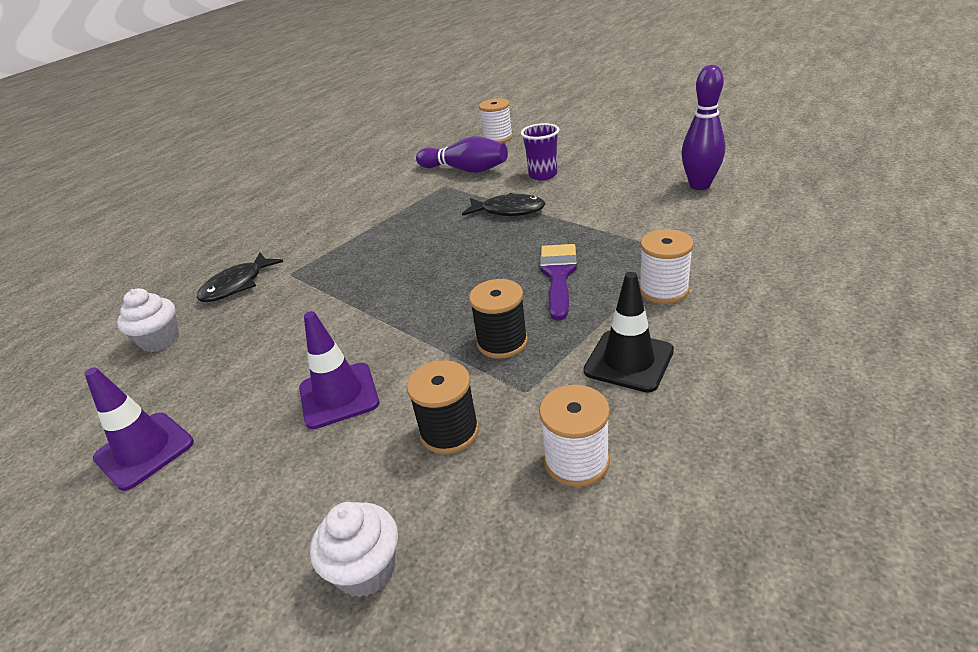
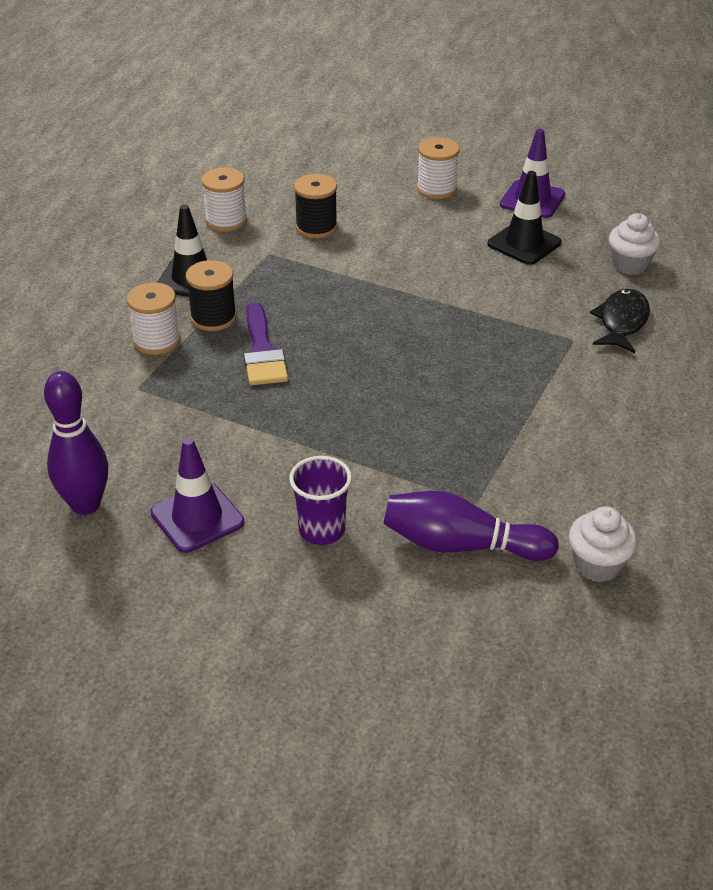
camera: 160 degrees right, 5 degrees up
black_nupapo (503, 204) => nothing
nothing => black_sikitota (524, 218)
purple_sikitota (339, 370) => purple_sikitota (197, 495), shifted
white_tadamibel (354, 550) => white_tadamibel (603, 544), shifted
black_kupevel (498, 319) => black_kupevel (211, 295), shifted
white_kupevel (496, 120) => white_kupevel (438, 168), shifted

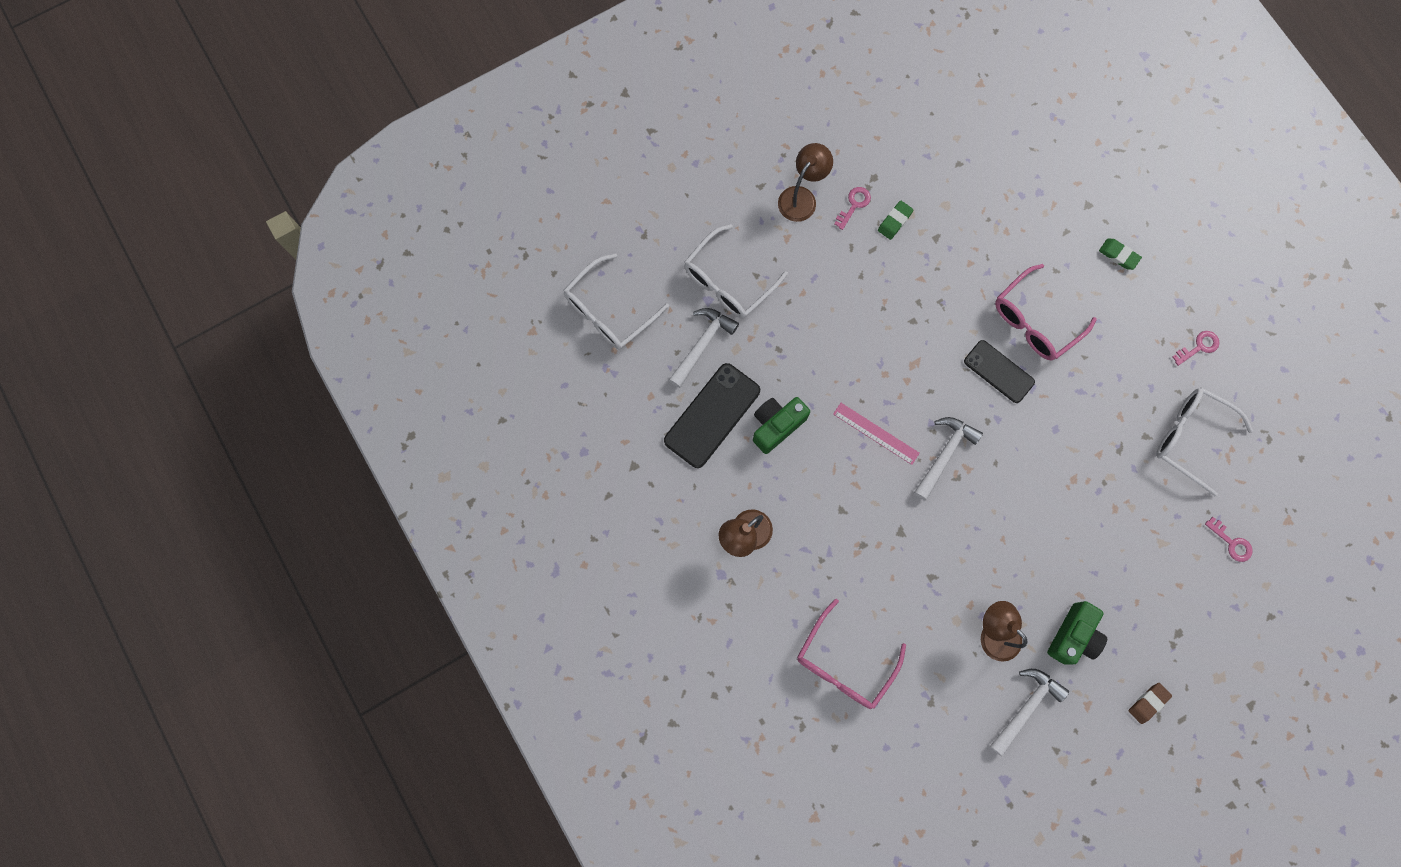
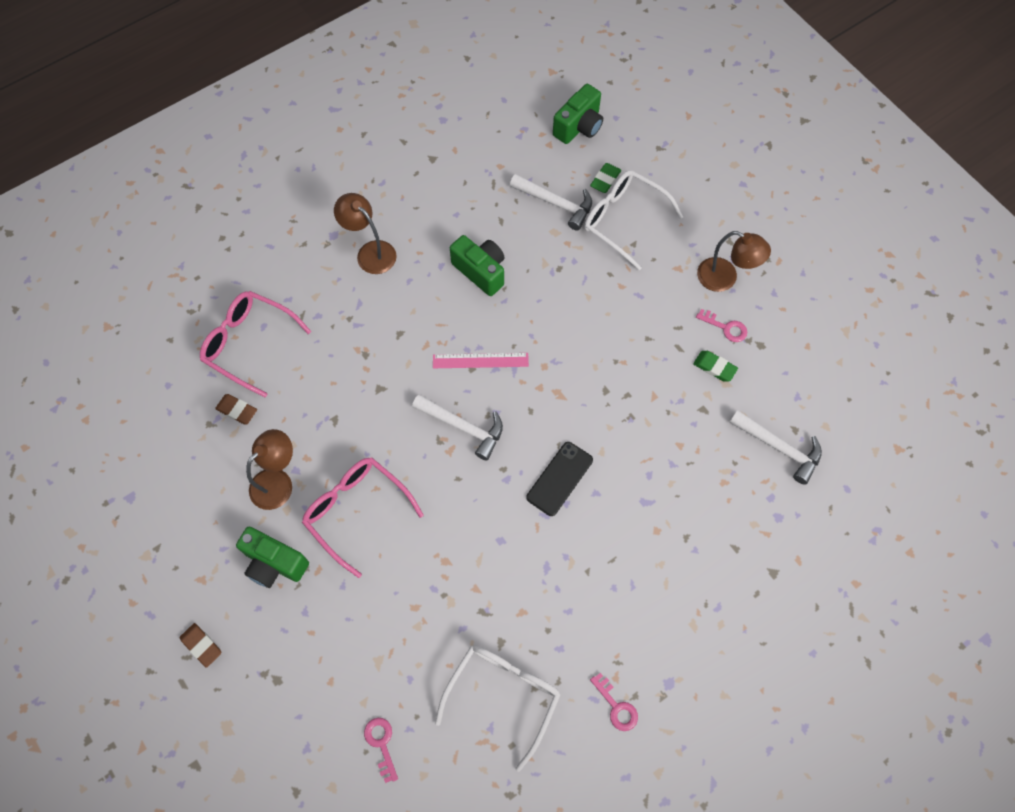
camera: 85 degrees right, 10 degrees down
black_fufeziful (712, 415) => nothing
nothing => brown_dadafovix (236, 409)
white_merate (1029, 712) => white_merate (775, 447), shifted
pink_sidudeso (1046, 312) => pink_sidudeso (363, 517), shifted
green_dadafovix (1120, 254) => green_dadafovix (605, 178), shifted
white_sidudeso (616, 302) => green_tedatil (578, 114)
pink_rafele (876, 434) => pink_rafele (481, 360), 60 degrees clockwise
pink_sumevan (1229, 539) => pink_sumevan (381, 750), 120 degrees clockwise

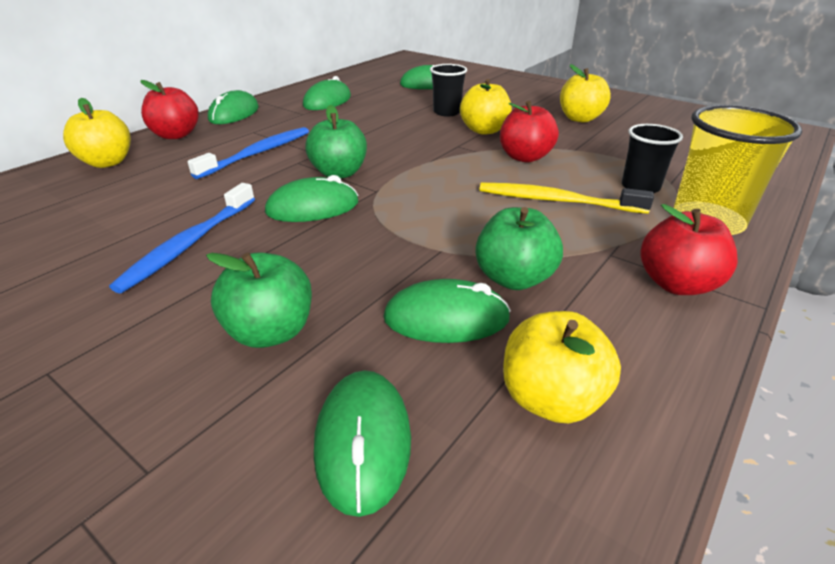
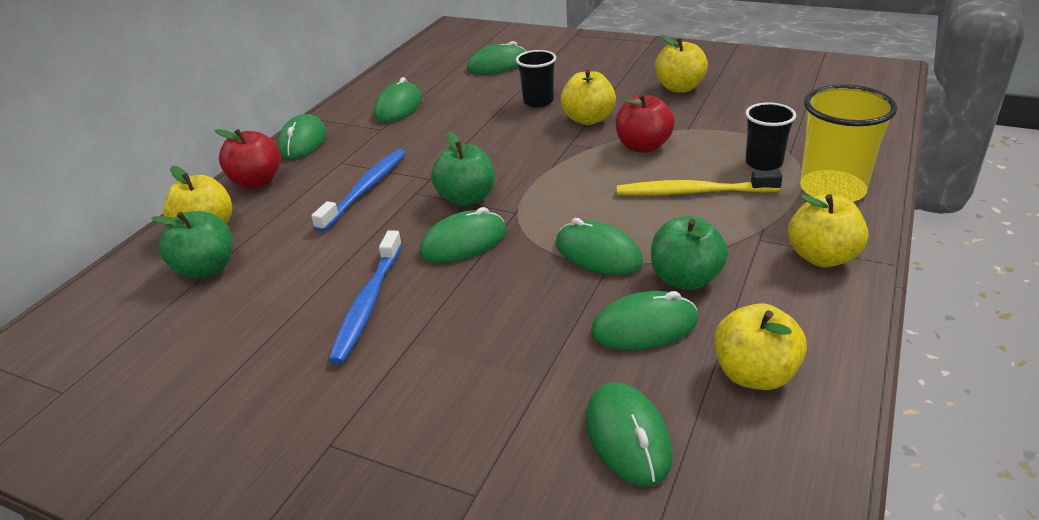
camera: 10 degrees left, 0 degrees up
nothing => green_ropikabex (599, 246)
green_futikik (259, 300) => green_futikik (191, 245), shifted
red_futikik (689, 249) => yellow_futikik (828, 230)

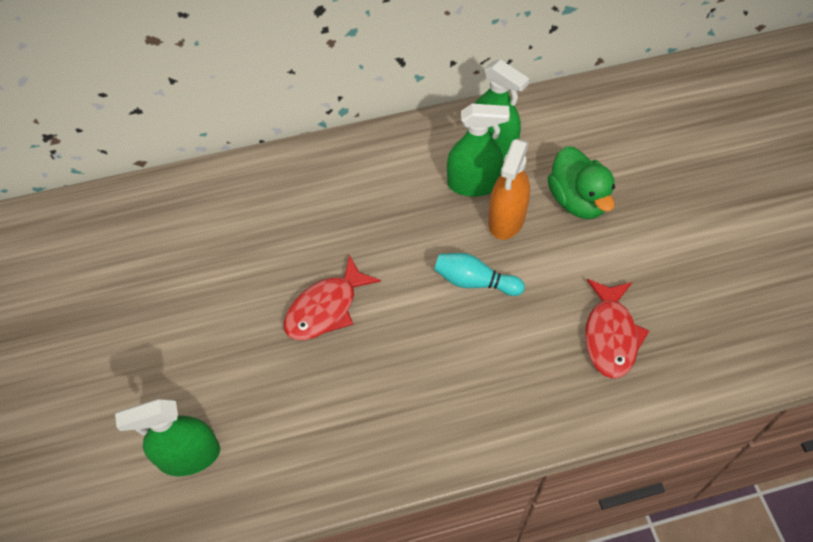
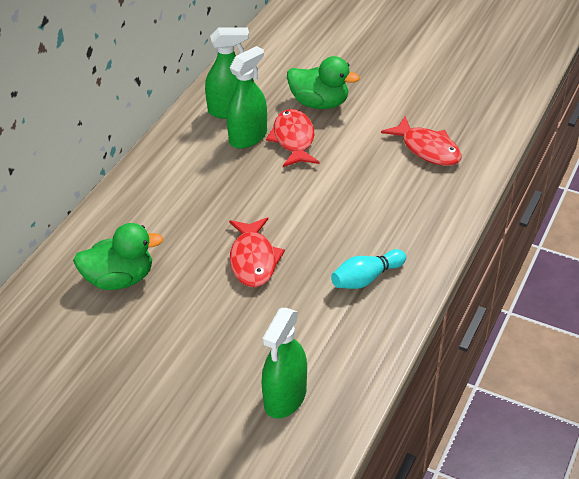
camera: 50 degrees left, 15 degrees down
nothing => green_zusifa (118, 256)
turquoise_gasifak (479, 274) => turquoise_gasifak (368, 269), shifted
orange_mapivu (509, 189) => red_nupapo (292, 138)

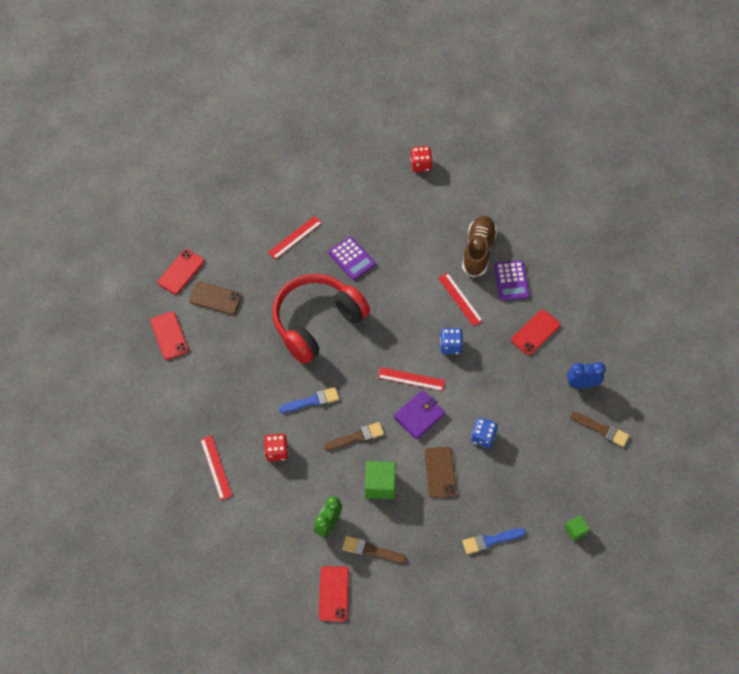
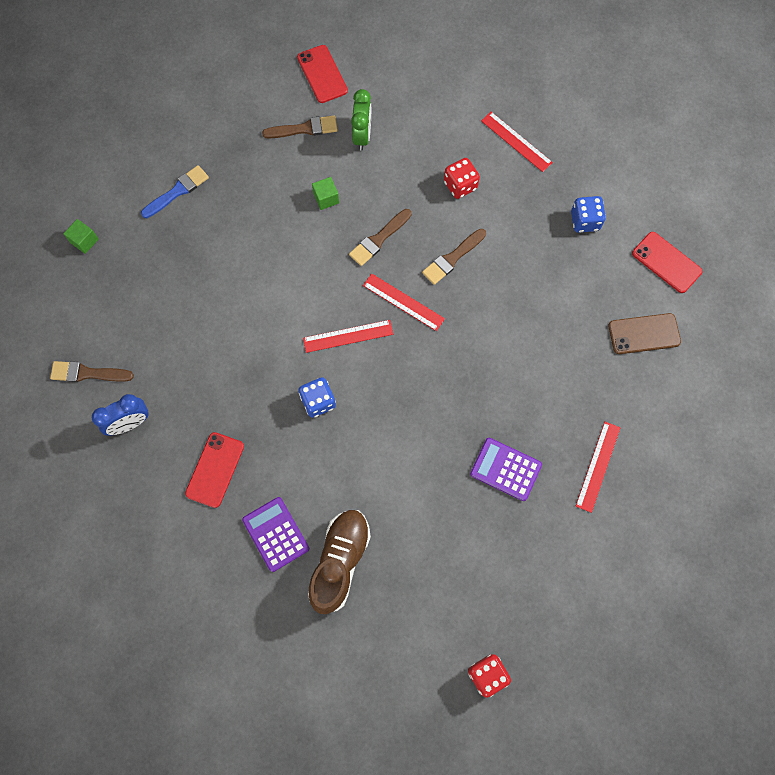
camera: 155 degrees right, 10 degrees up
red_fufeziful (181, 272) => nothing
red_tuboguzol (321, 319) => nothing
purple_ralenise (419, 415) => nothing
brown_fufeziful (441, 472) => nothing
red_rafele (460, 299) => red_rafele (404, 302), shifted
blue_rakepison (484, 433) => blue_rakepison (588, 214), shifted
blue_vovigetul (309, 400) => brown_vovigetul (454, 257)
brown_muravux (479, 246) => brown_muravux (339, 562), 150 degrees counterclockwise
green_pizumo (380, 480) => green_pizumo (325, 193), x0.57

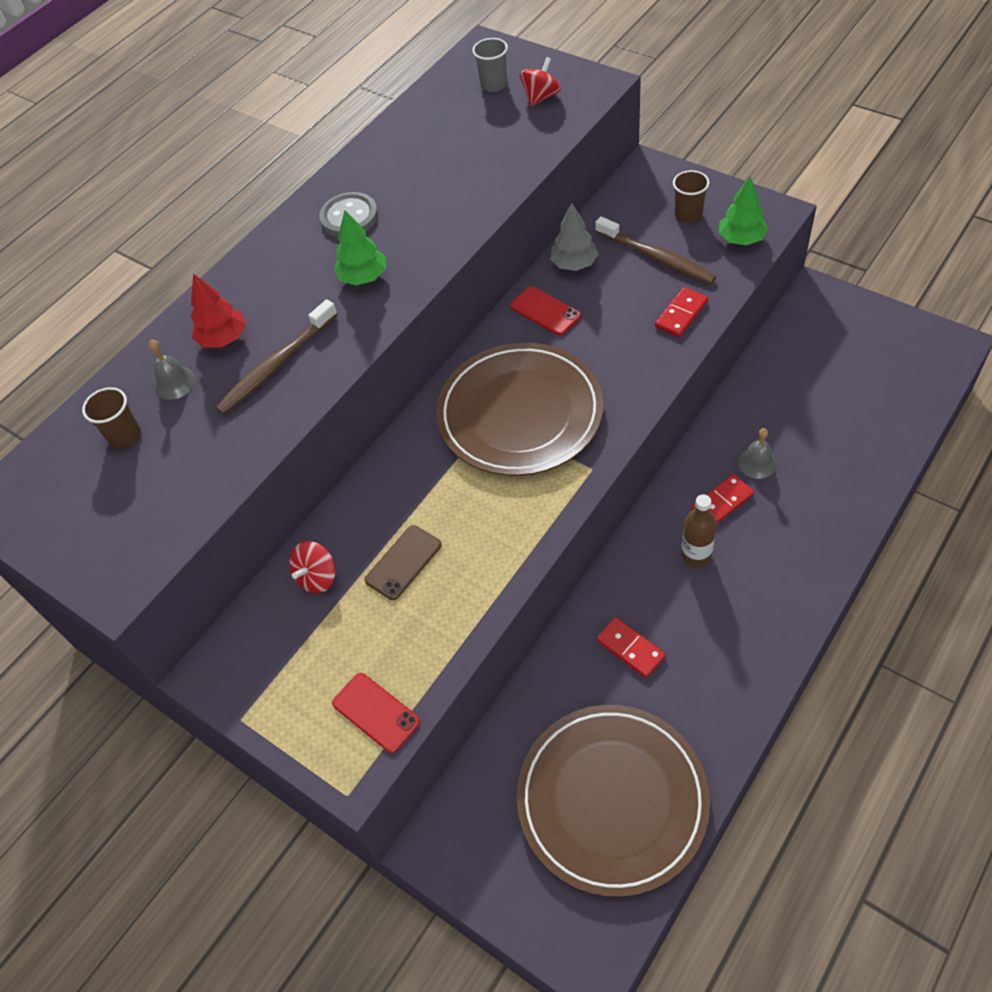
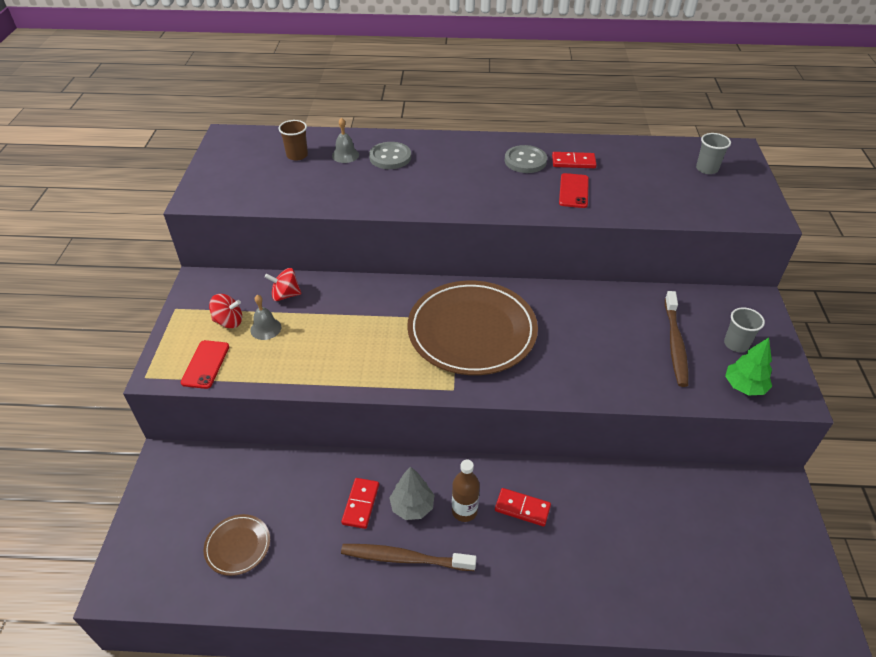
camera: 50 degrees right, 10 degrees down
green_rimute (360, 247) => nothing
brown_fufeziful (403, 562) => nothing
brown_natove (276, 357) => brown_natove (409, 557), shifted
red_fufeziful (545, 311) => red_fufeziful (574, 190), shifted
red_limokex (540, 82) => red_limokex (225, 311), shifted
grey_rimute (574, 237) => grey_rimute (411, 493), shifted
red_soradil (681, 312) => red_soradil (574, 160), shifted
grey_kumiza (757, 453) => grey_kumiza (265, 317), shifted
red_rimute (218, 311) => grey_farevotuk (390, 155)
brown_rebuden (691, 196) => grey_rebuden (744, 330)
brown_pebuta (613, 801) => brown_pebuta (237, 545), x0.45

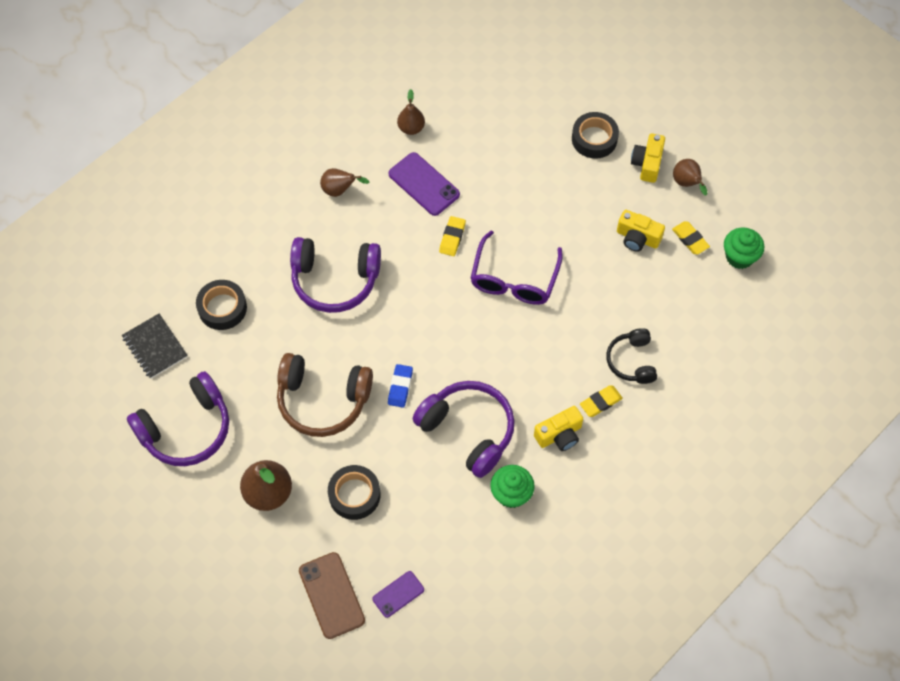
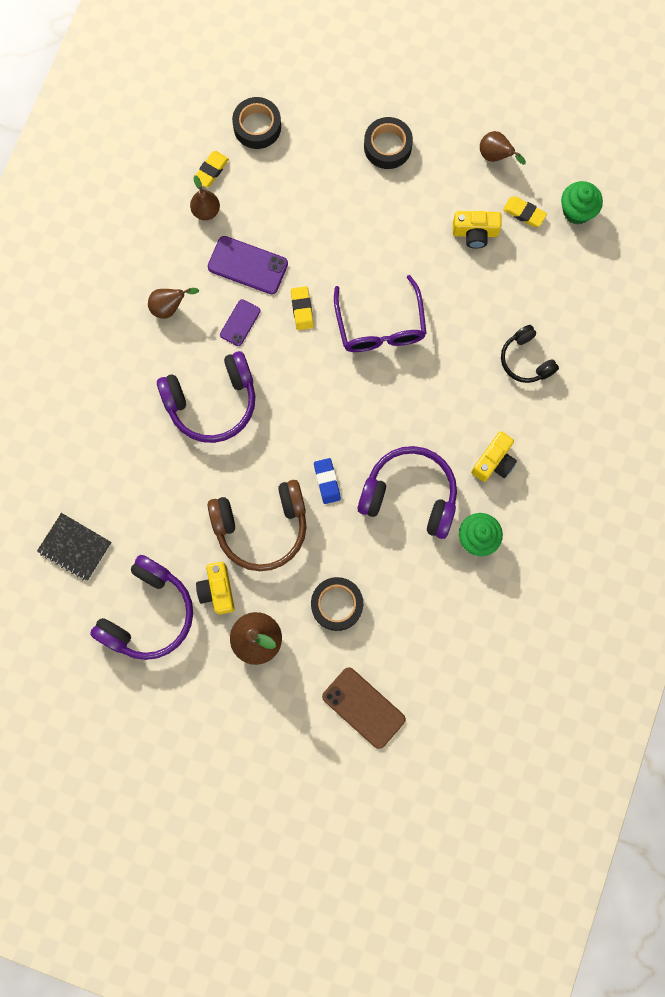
camera: 25 degrees left, 15 degrees up
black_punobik (221, 305) => black_punobik (256, 123), shifted
purple_fufeziful (398, 594) => purple_fufeziful (240, 322), shifted
yellow_dadafovix (601, 401) => yellow_dadafovix (211, 169), shifted
yellow_tedatil (648, 158) => yellow_tedatil (215, 588), shifted

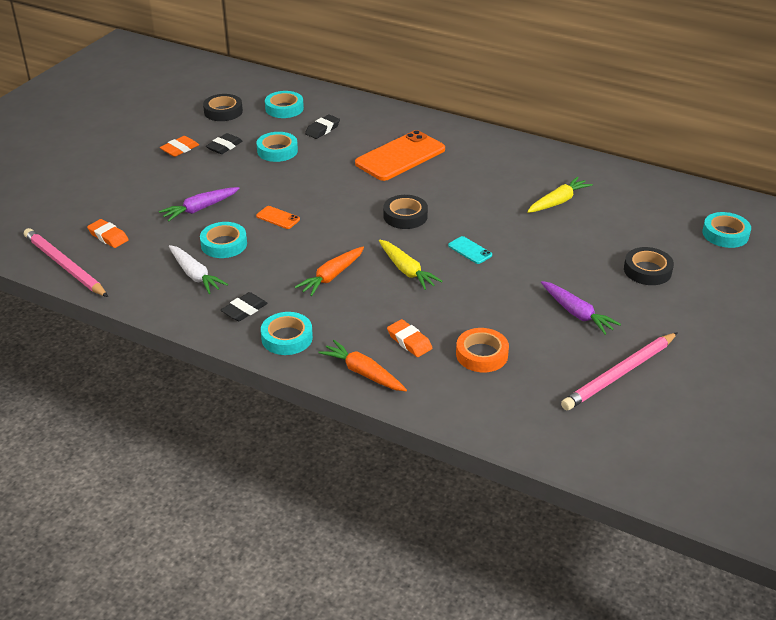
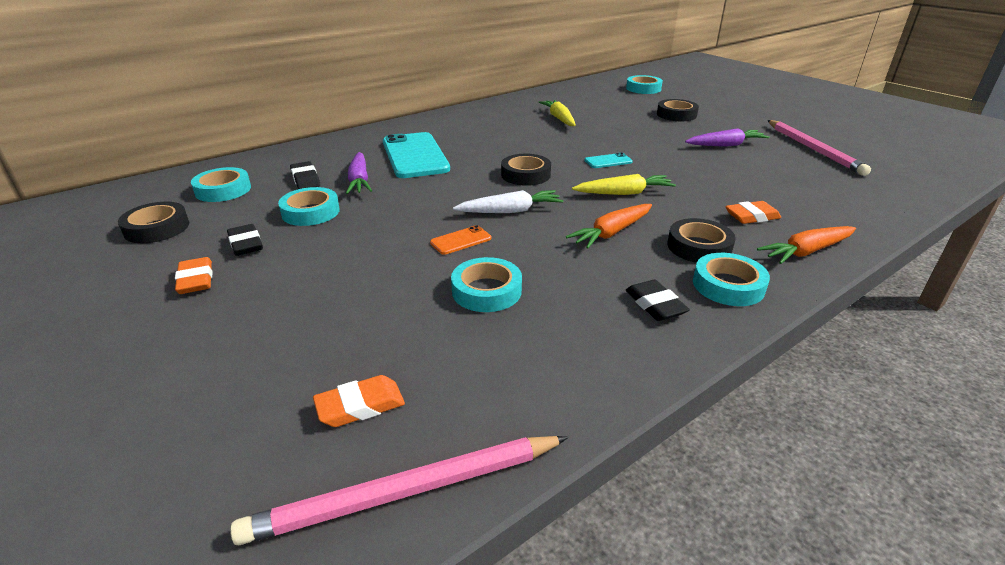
camera: 65 degrees left, 5 degrees down
orange_punobik (482, 350) => nothing
nothing => black_punobik (701, 240)
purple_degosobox (199, 204) => purple_degosobox (359, 173), shifted
white_degosobox (198, 269) => white_degosobox (508, 201), shifted
orange_fufeziful (400, 155) => turquoise_fufeziful (416, 155)
orange_degosobox (329, 271) => orange_degosobox (609, 226), 75 degrees clockwise

